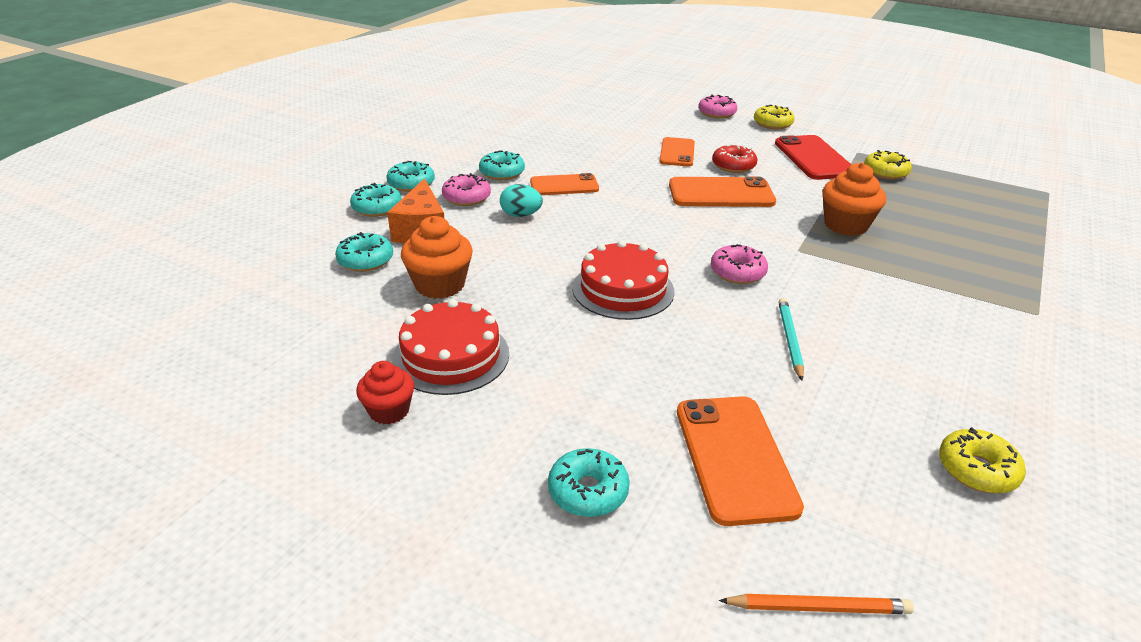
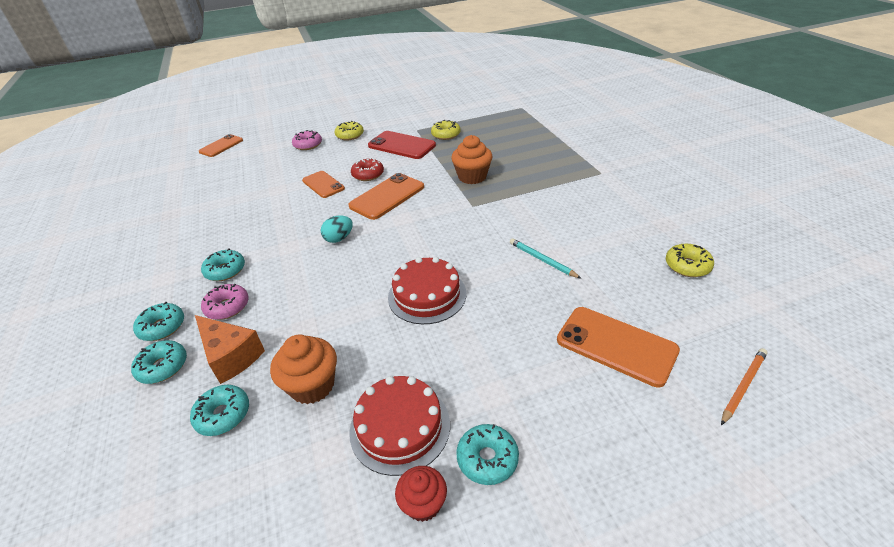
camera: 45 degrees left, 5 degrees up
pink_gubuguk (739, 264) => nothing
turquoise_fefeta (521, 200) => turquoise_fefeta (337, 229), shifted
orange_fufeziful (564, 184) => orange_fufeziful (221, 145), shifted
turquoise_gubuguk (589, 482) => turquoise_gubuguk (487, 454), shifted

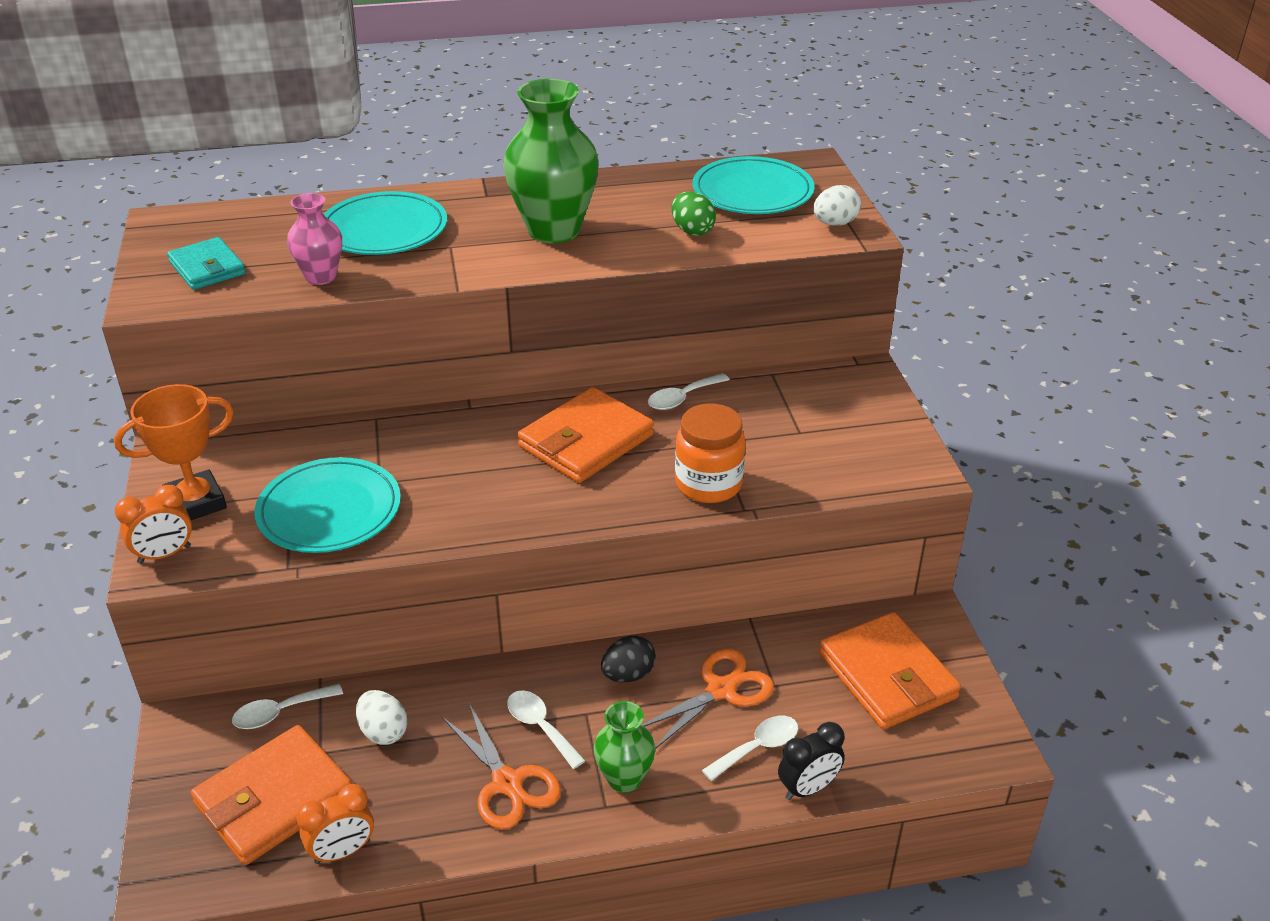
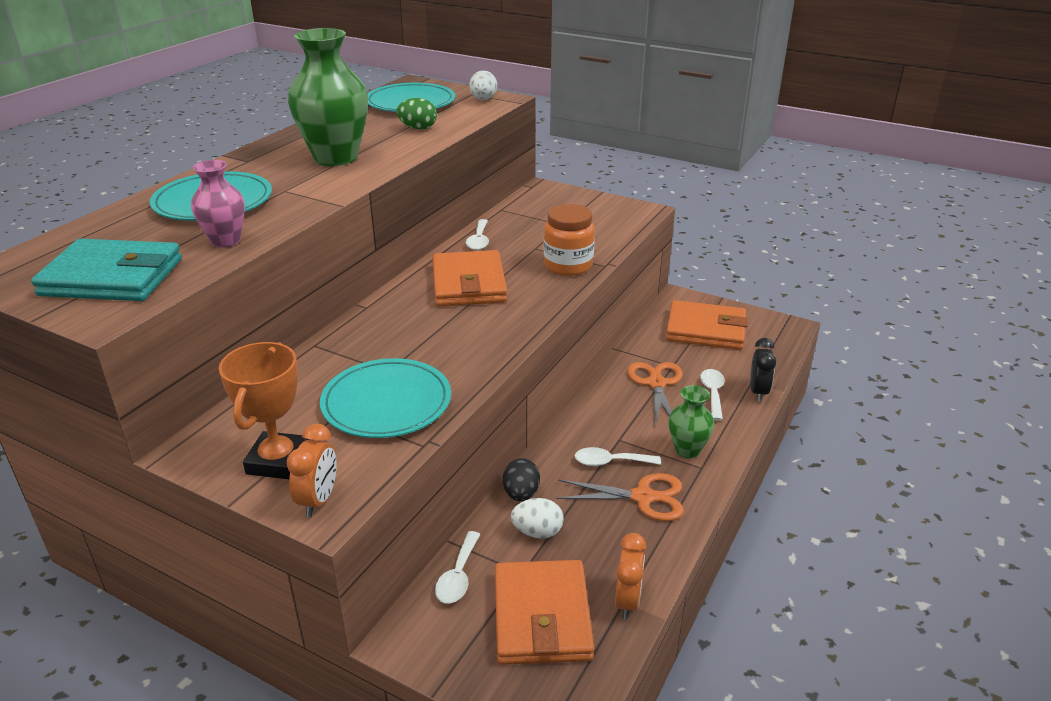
camera: 50 degrees left, 5 degrees down
black_fefeta (628, 658) => black_fefeta (521, 479), shifted
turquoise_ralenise (206, 263) => turquoise_ralenise (106, 270), x1.57

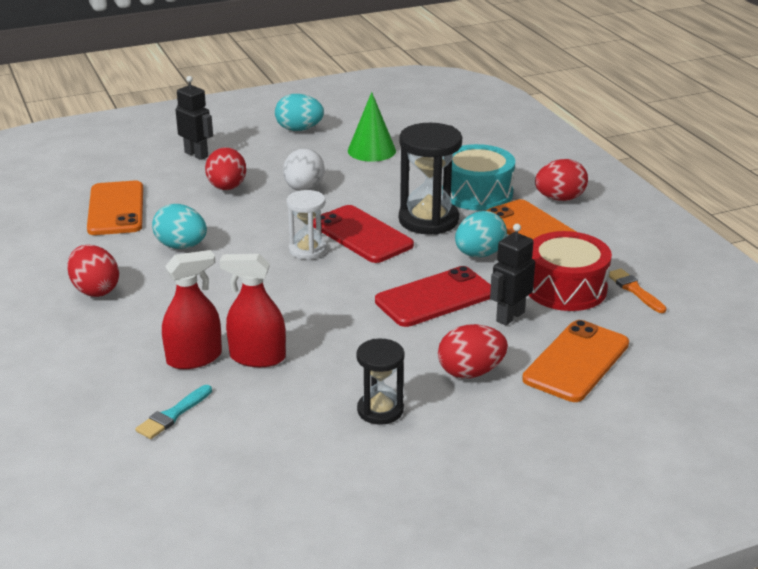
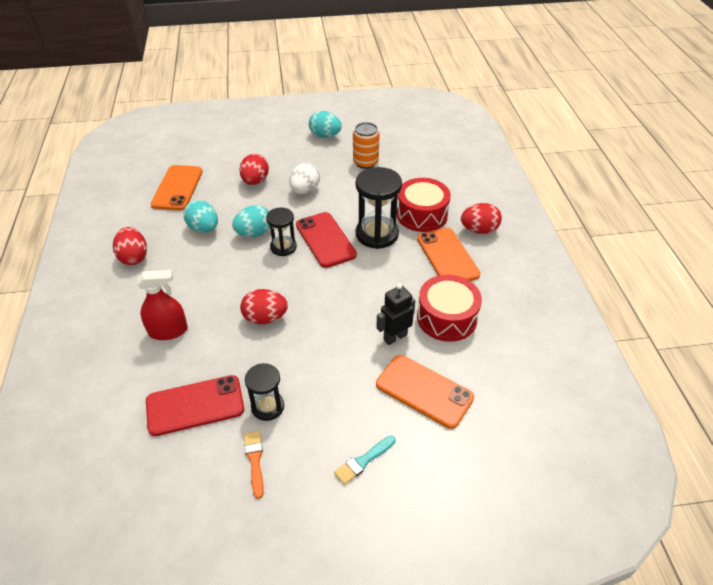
camera: 15 degrees right, 15 degrees up
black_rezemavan (194, 118) => nothing
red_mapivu (253, 310) => nothing
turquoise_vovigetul (173, 412) => turquoise_vovigetul (365, 460), shifted
red_fufeziful (433, 296) => red_fufeziful (195, 405), shifted
red_fefeta (473, 351) => red_fefeta (264, 307), shifted
turquoise_fefeta (481, 234) => turquoise_fefeta (251, 221), shifted
orange_vovigetul (637, 290) => orange_vovigetul (254, 465), shifted
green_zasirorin (372, 127) => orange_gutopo (366, 145)
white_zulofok (307, 225) => black_zulofok (281, 231)
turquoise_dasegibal (478, 177) => red_dasegibal (424, 205)
orange_fufeziful (575, 361) => orange_fufeziful (425, 392), 75 degrees clockwise

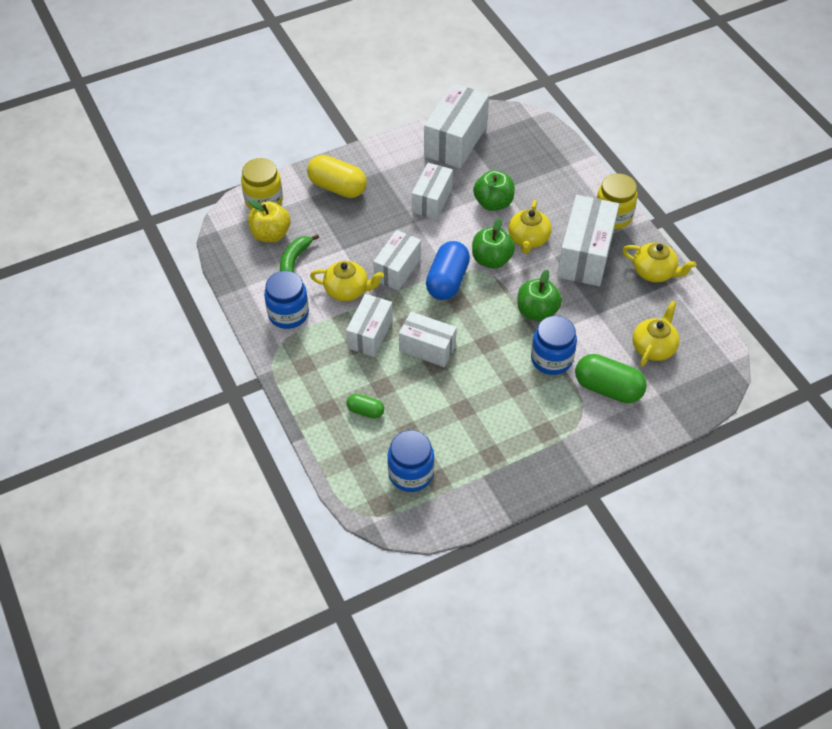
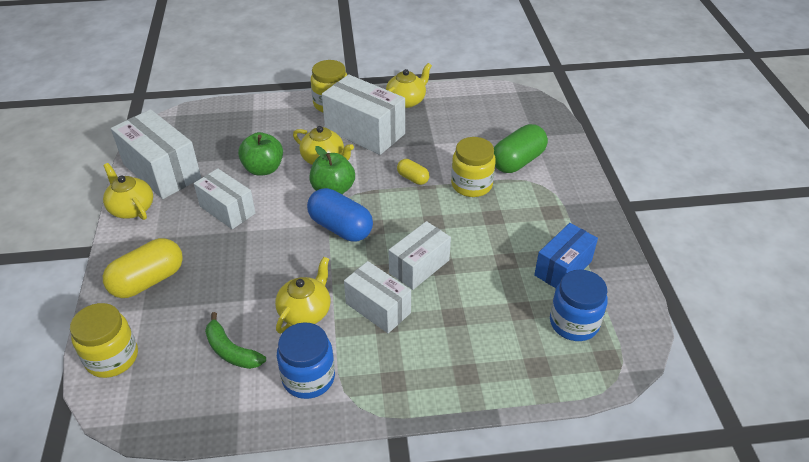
camera: 70 degrees left, 10 degrees down
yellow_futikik (269, 221) => nothing
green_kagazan (365, 406) => nothing
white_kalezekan (397, 260) => nothing
nothing => blue_kalezekan (566, 255)
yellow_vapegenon (656, 334) => yellow_vapegenon (128, 191), shifted
green_futikik (540, 295) => yellow_kagazan (413, 172)
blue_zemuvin (554, 345) => yellow_zemuvin (473, 167)

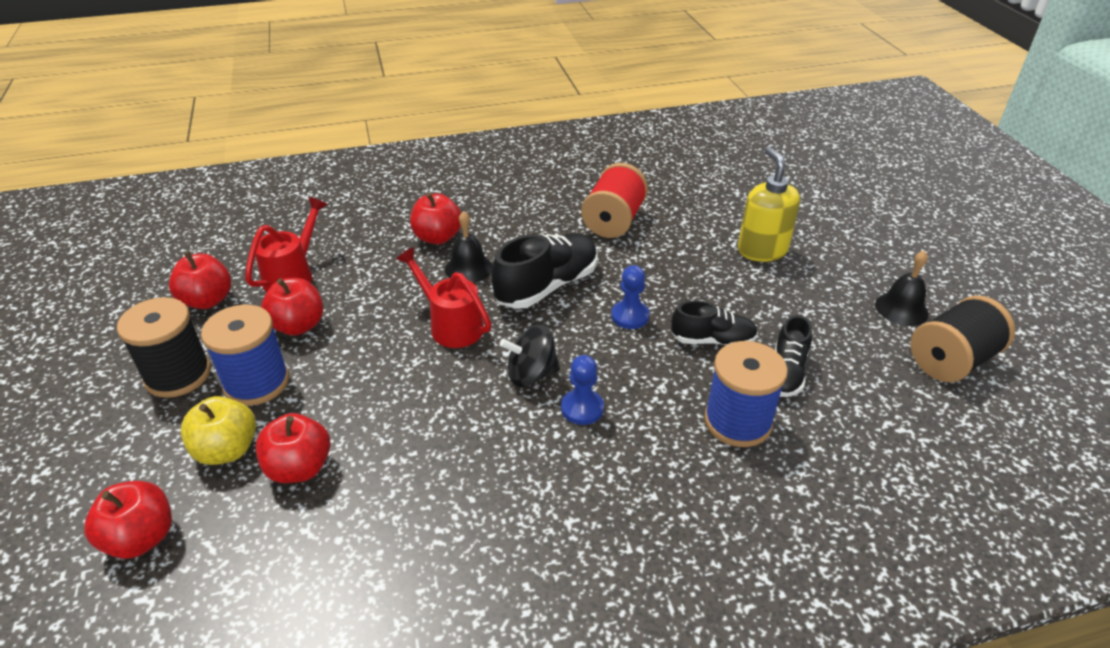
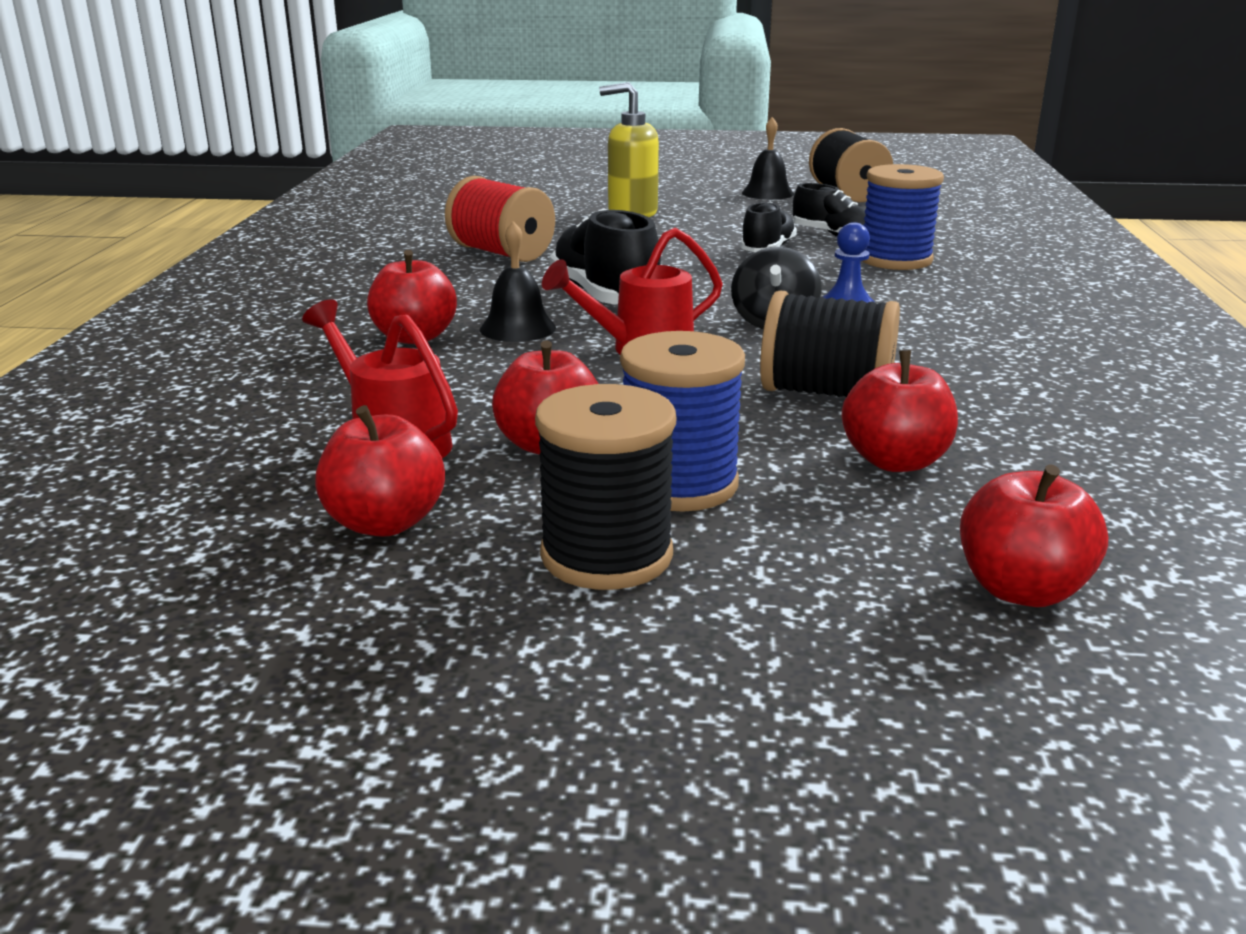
camera: 70 degrees left, 15 degrees down
yellow_futikik (218, 430) => nothing
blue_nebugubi (630, 297) => nothing
nothing => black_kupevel (830, 343)

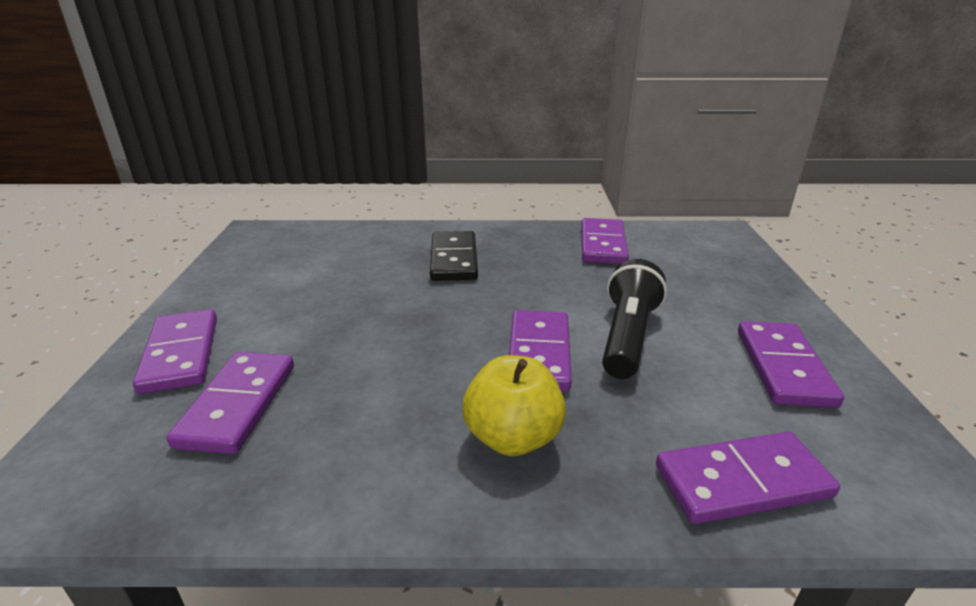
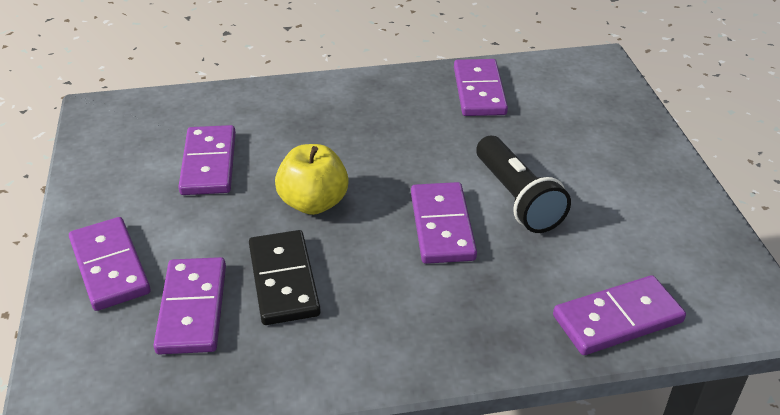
camera: 10 degrees left, 10 degrees up
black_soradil (454, 256) => black_soradil (285, 277), shifted
yellow_futikik (514, 405) => yellow_futikik (312, 179), shifted
purple_soradil (791, 364) => purple_soradil (207, 160), shifted
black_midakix (634, 319) => black_midakix (523, 184), 150 degrees clockwise

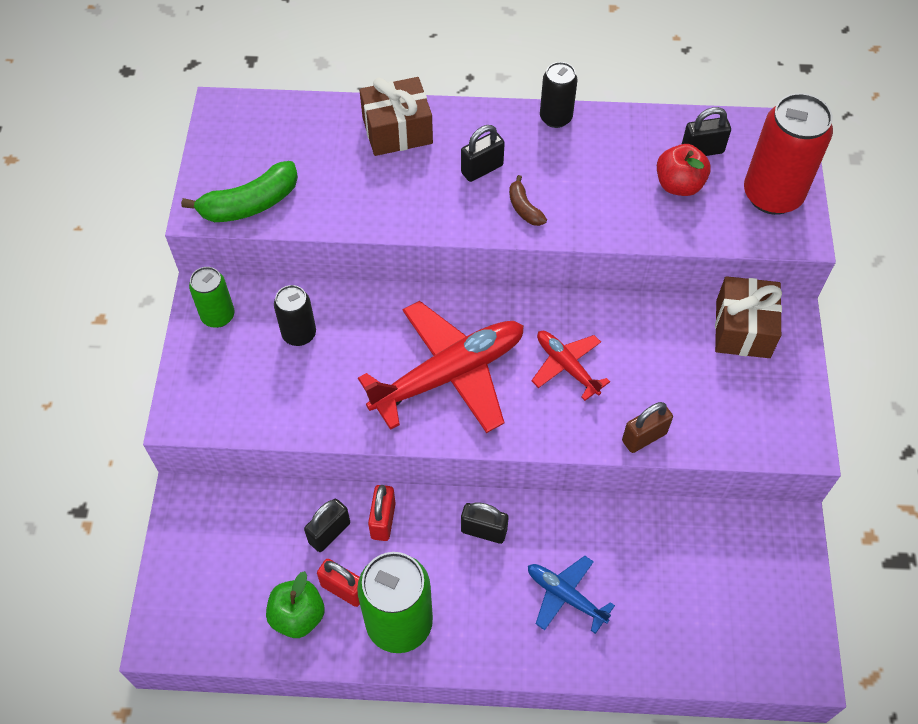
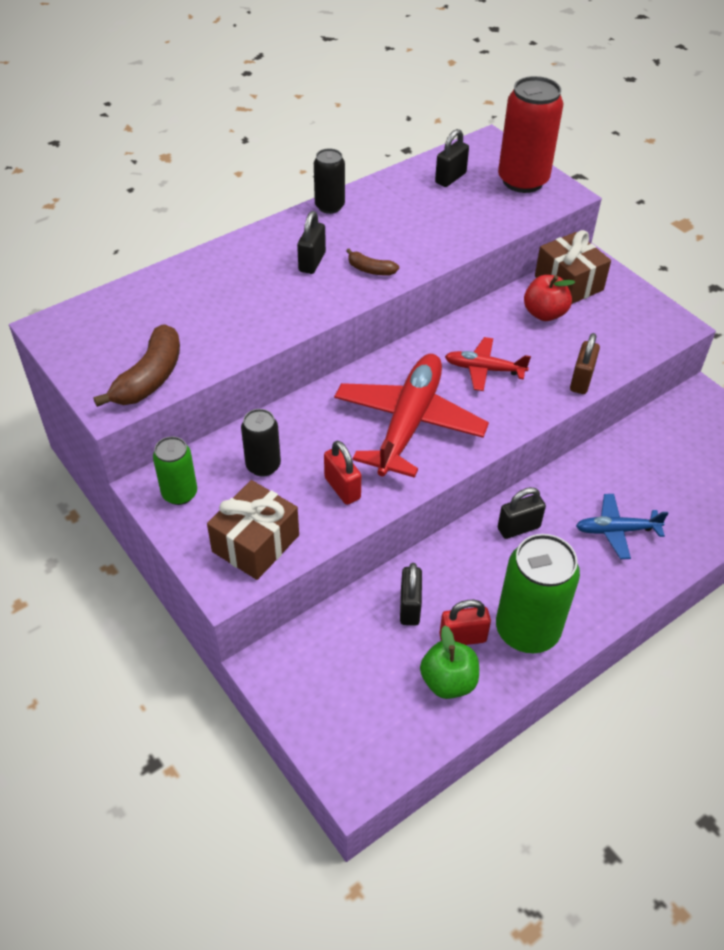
camera: 40 degrees left, 10 degrees down
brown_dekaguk (396, 116) => brown_dekaguk (253, 530), shifted
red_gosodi (382, 513) => red_gosodi (342, 473), shifted
red_futikik (684, 170) => red_futikik (549, 298), shifted
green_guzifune (239, 191) => brown_guzifune (136, 365)

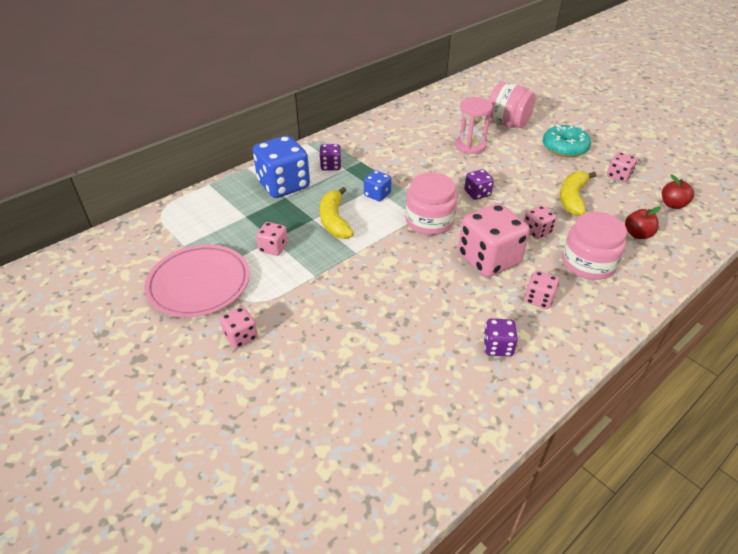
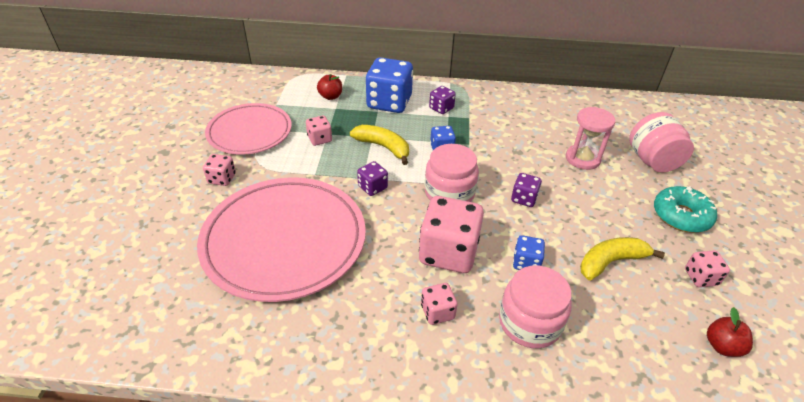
camera: 45 degrees right, 0 degrees up
nothing => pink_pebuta (281, 239)
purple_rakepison (501, 338) => purple_rakepison (372, 178), shifted
red_futikik (643, 223) => red_futikik (329, 87), shifted
pink_rakepison (540, 222) => blue_rakepison (529, 252)
yellow_guzifune (337, 213) => yellow_guzifune (379, 145), 90 degrees clockwise

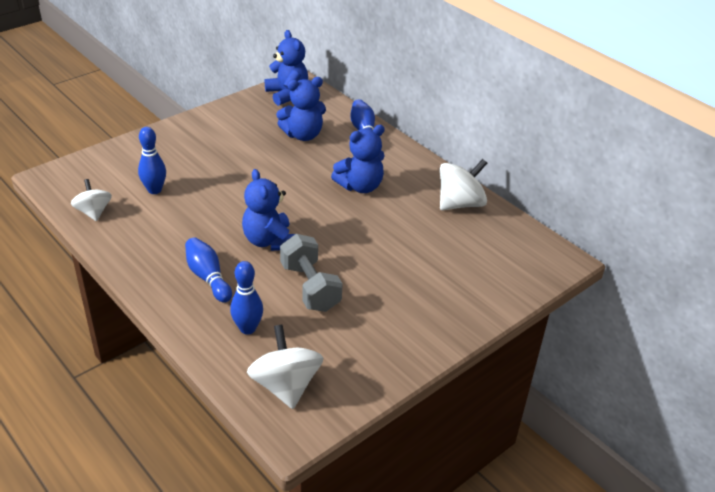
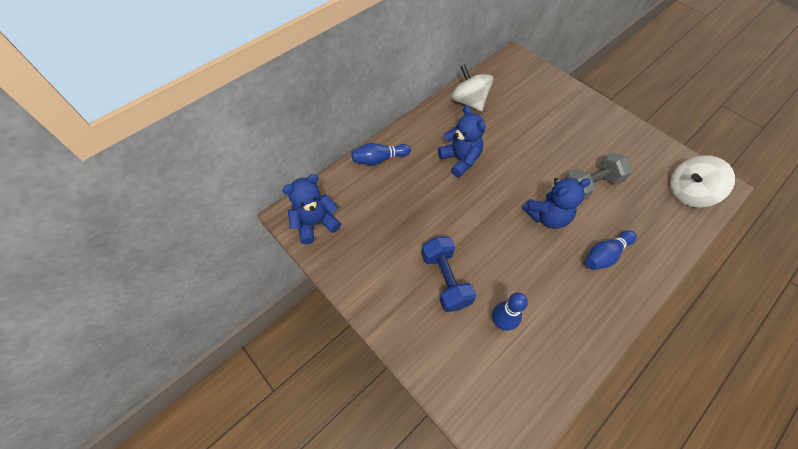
camera: 90 degrees left, 20 degrees up
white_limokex (91, 200) => nothing
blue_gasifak (246, 298) => nothing
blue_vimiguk (301, 109) => nothing
nothing => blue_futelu (449, 274)

